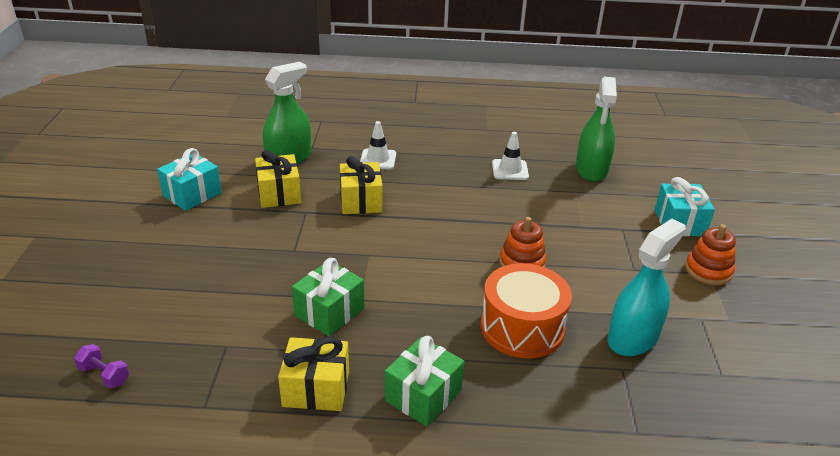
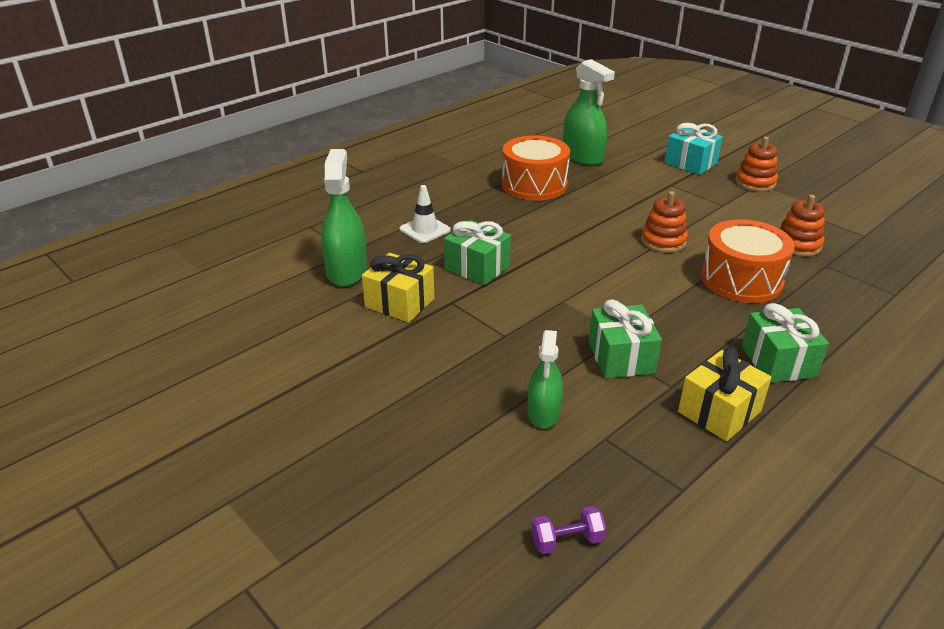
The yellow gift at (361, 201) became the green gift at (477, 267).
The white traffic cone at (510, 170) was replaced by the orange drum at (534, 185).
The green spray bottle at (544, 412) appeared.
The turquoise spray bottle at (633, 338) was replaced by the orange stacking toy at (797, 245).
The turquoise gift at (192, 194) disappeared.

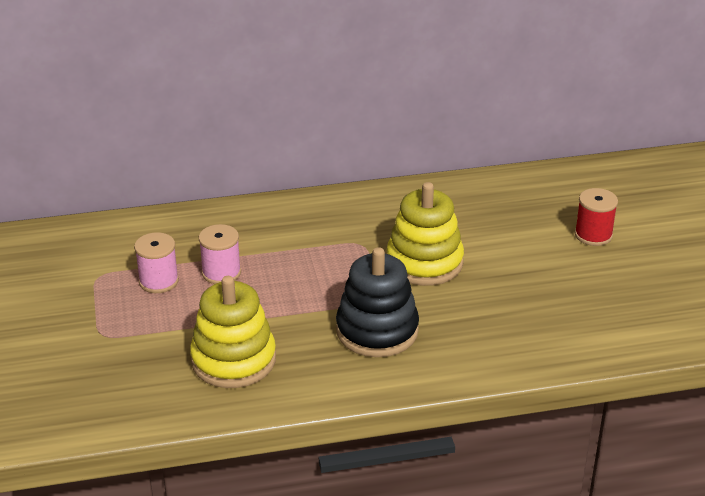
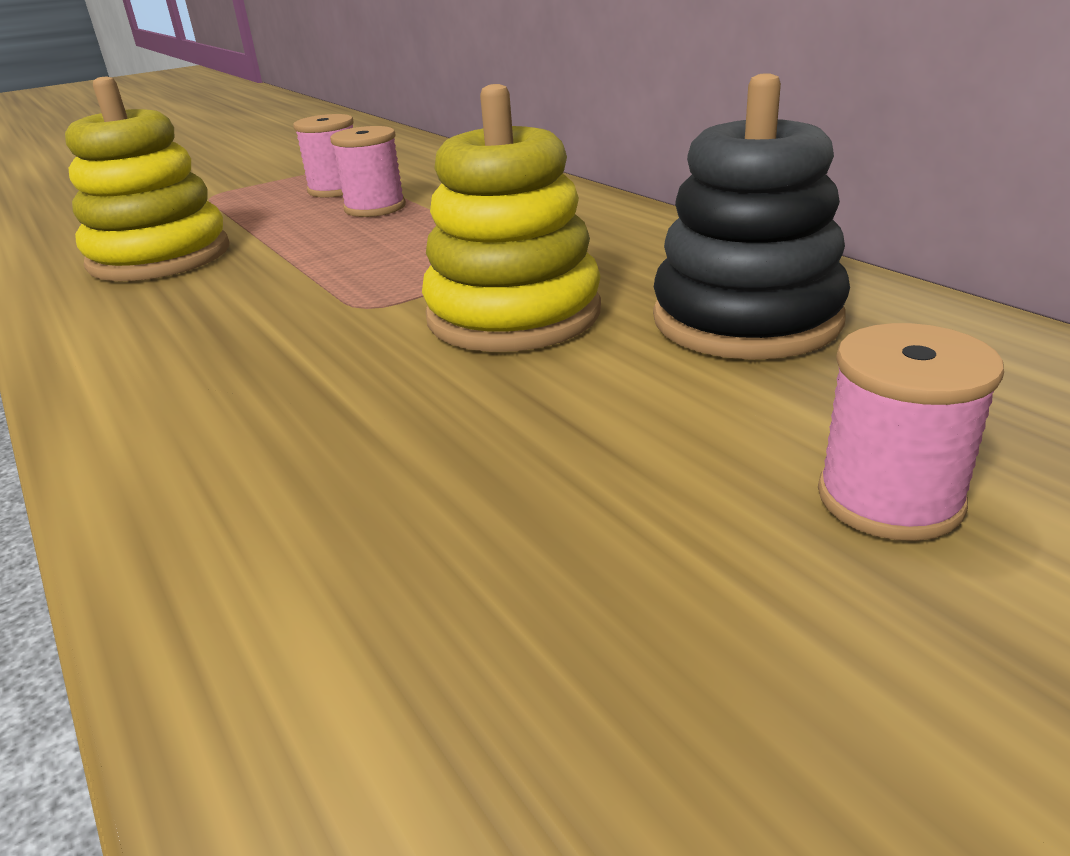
The black stacking toy moved from (377, 331) to (746, 319).
The red spool at (593, 235) became the pink spool at (889, 498).

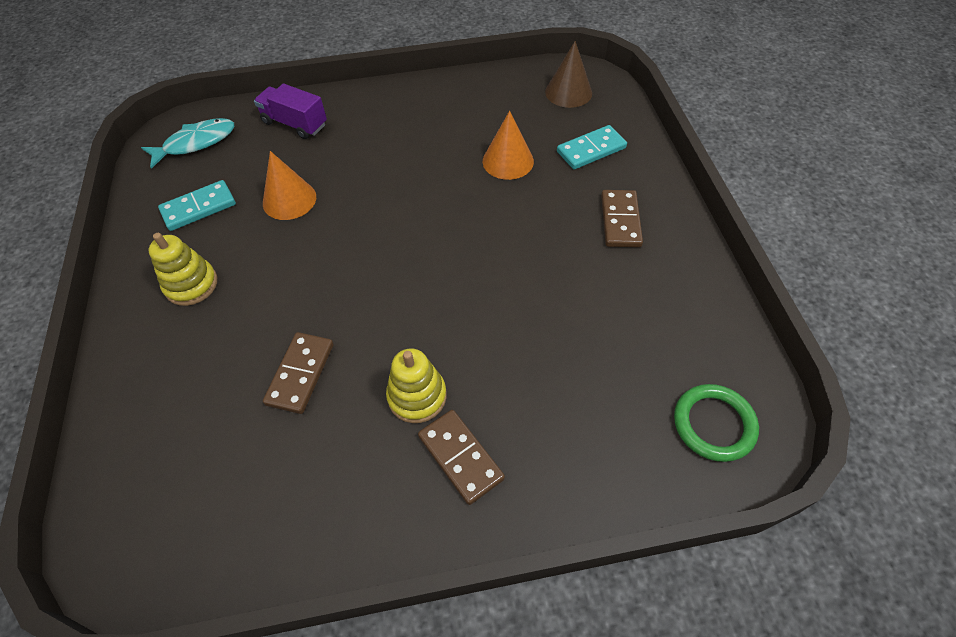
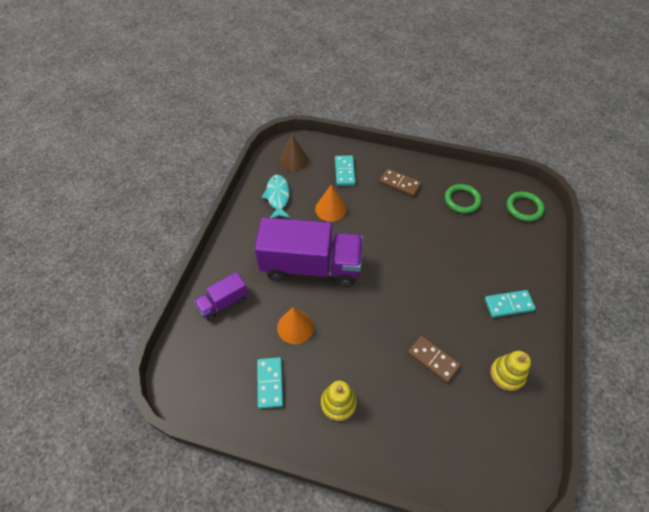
The purple truck at (311, 266) appeared.
The turquoise fish moved from (196, 143) to (278, 197).
The green ring at (462, 200) appeared.
The brown domino at (460, 457) became the turquoise domino at (508, 305).
The yellow stacking toy moved from (417, 396) to (507, 374).

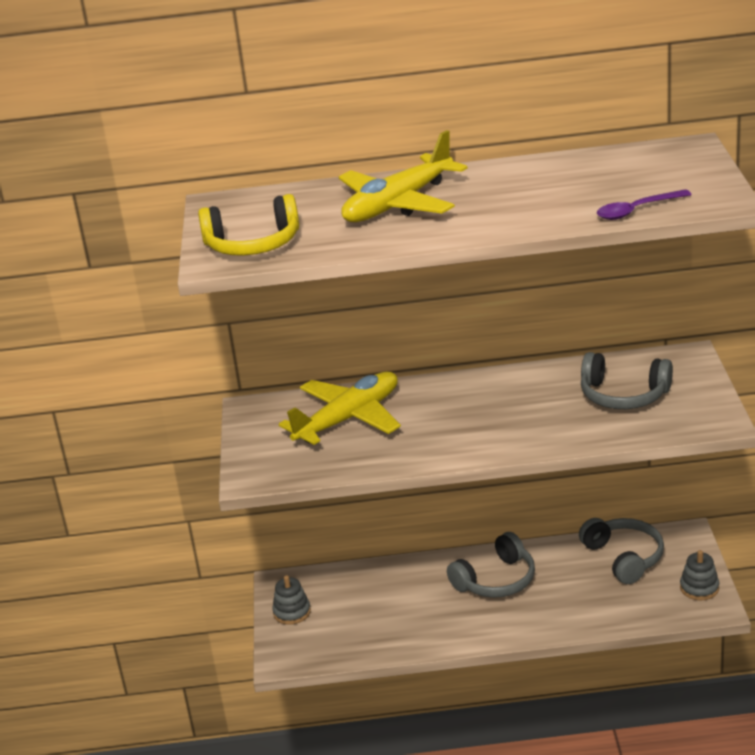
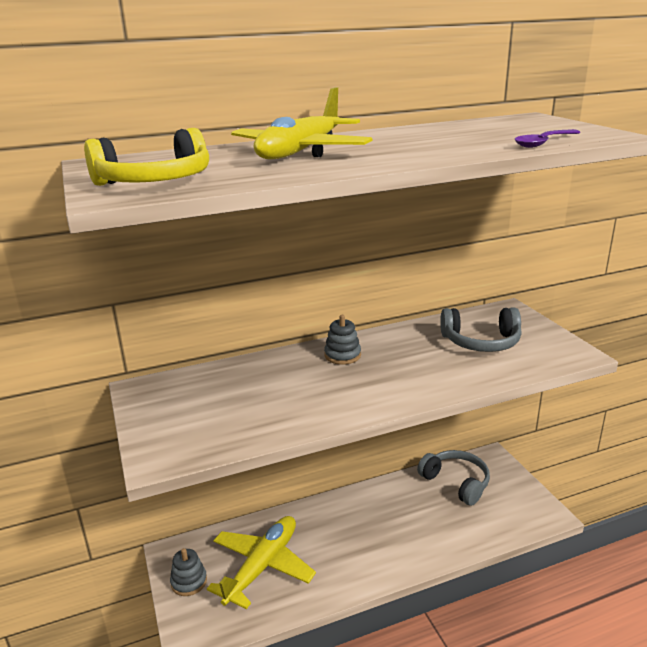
The yellow plane moved from (349, 418) to (262, 566).
The grey stacking toy moved from (699, 588) to (342, 355).
The grey headphones at (496, 580) disappeared.

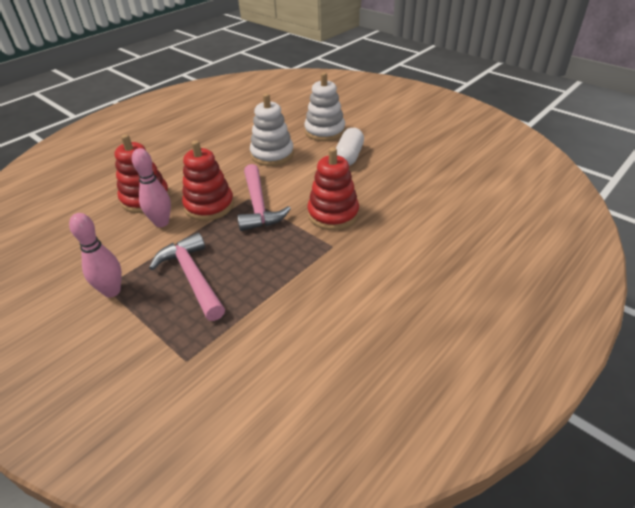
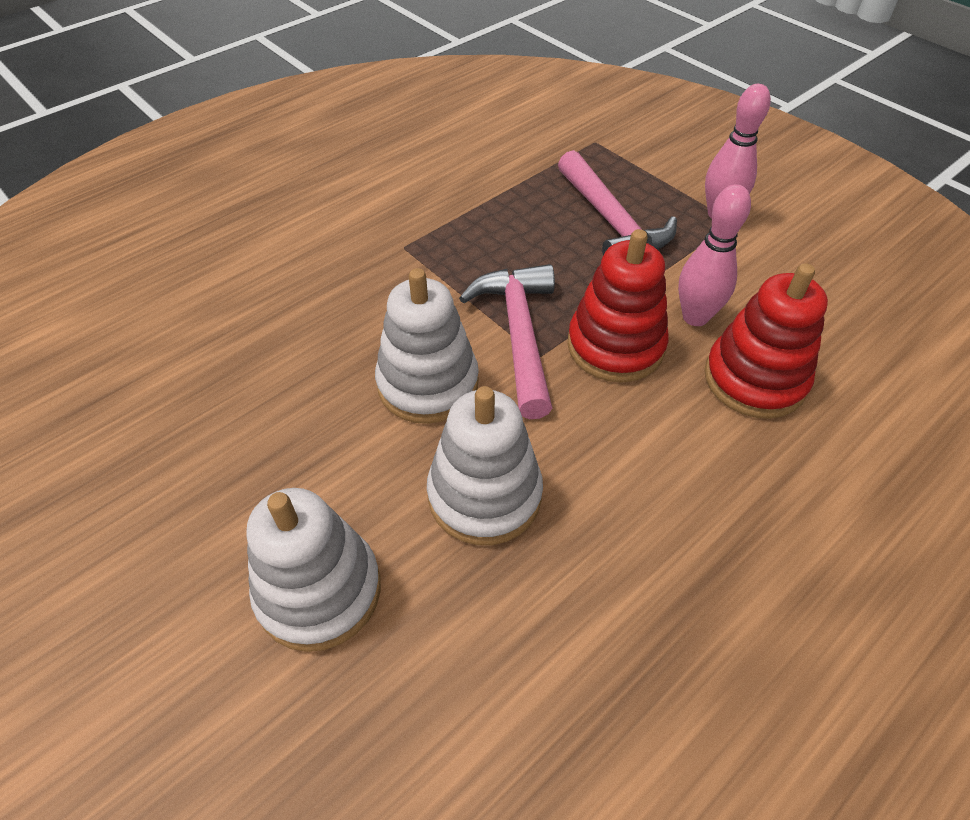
The white stacking toy at (428, 384) appeared.
The red stacking toy at (333, 214) disappeared.
The white capsule at (349, 156) disappeared.

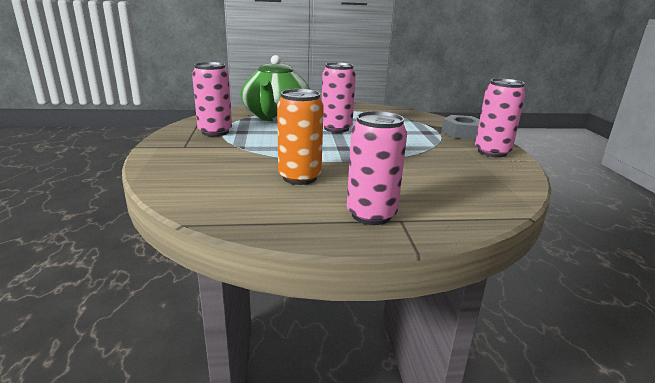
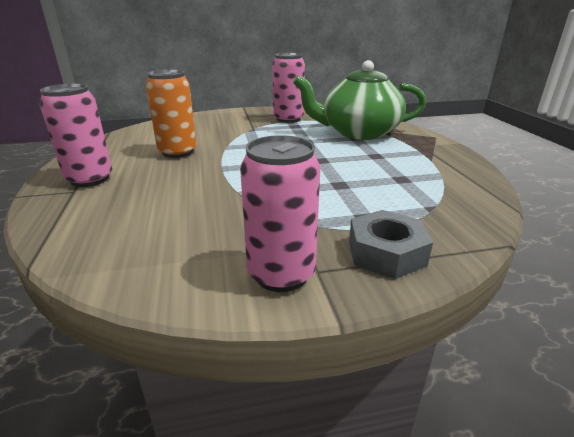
The pink can at (336, 128) disappeared.

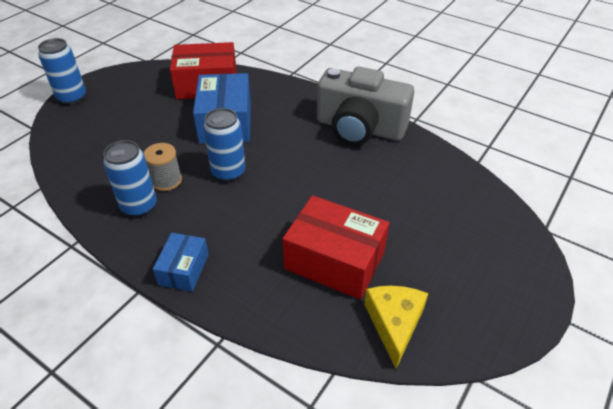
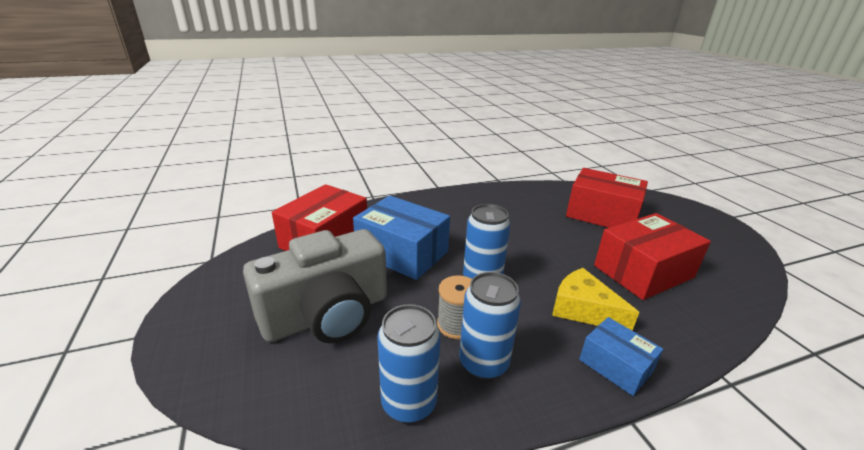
The grey camera moved from (359, 128) to (327, 315).
The blue can moved from (72, 97) to (409, 403).
The yellow cheese moved from (394, 324) to (583, 309).
The red box at (602, 214) appeared.

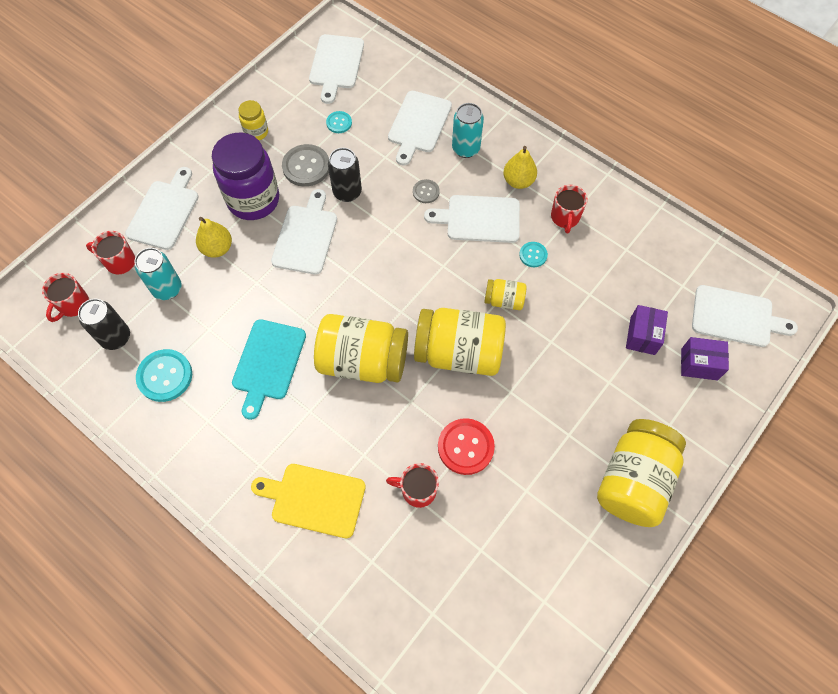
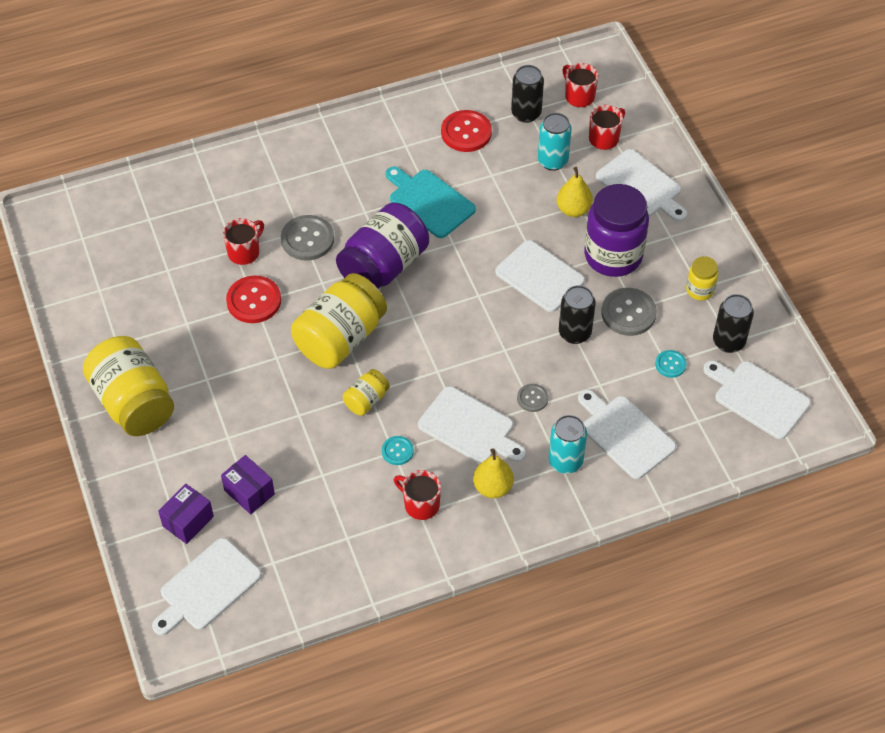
The grey button at (307, 239) appeared.
The yellow jar at (363, 361) became the purple jar at (384, 266).
The white cutting board at (479, 219) turned 90 degrees clockwise.
The turquoise button at (165, 376) became the red button at (466, 132).
The black can at (728, 342) appeared.
The yellow cutting board at (314, 499) disappeared.

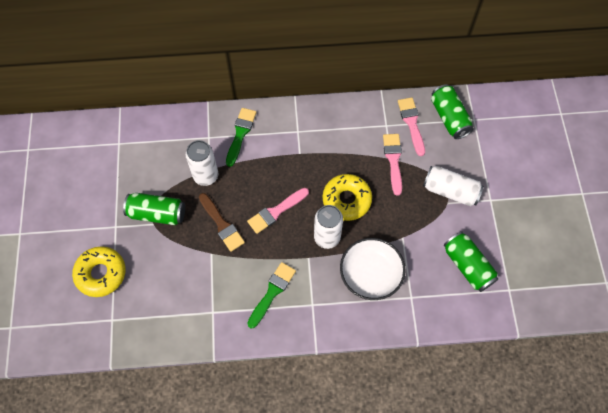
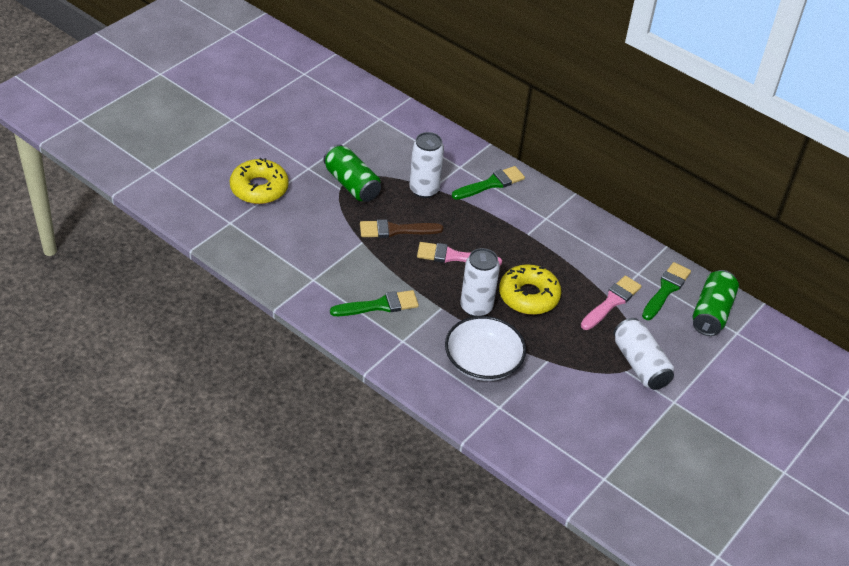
The brown brush at (222, 224) turned 75 degrees clockwise.
The pink brush at (411, 123) became the green brush at (666, 290).
The green can at (467, 266) disappeared.

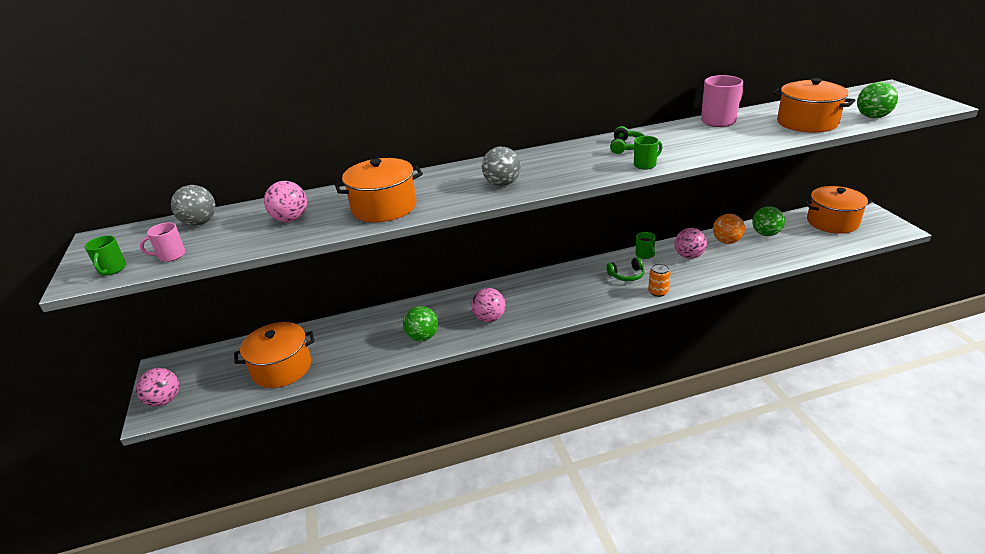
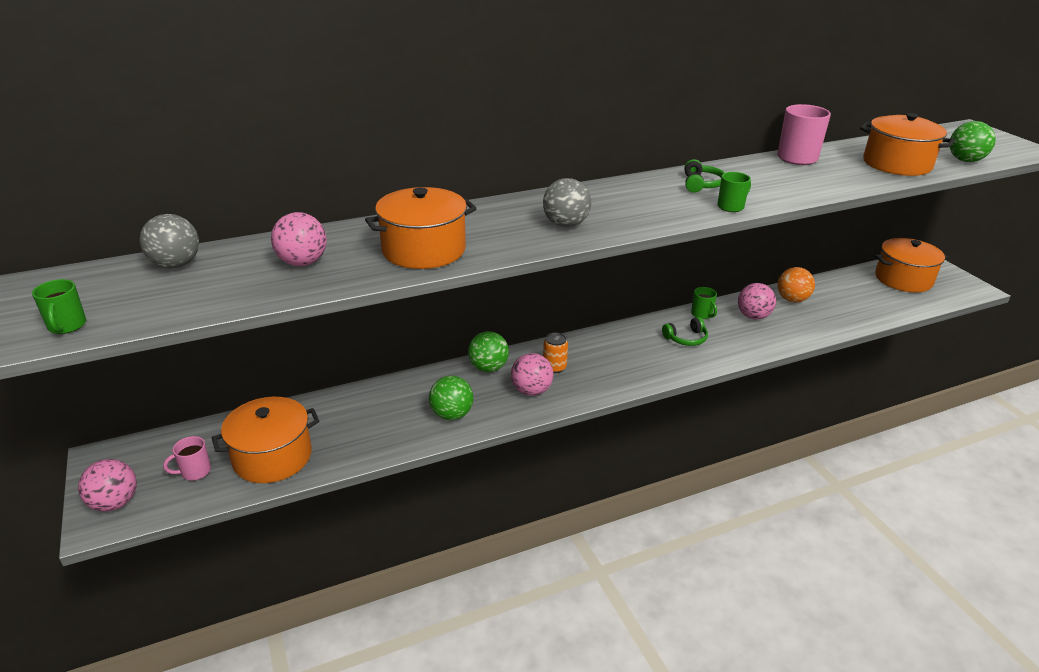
The pink mug moved from (171, 255) to (195, 472).
The green ball moved from (765, 234) to (488, 368).
The orange can moved from (658, 292) to (554, 367).

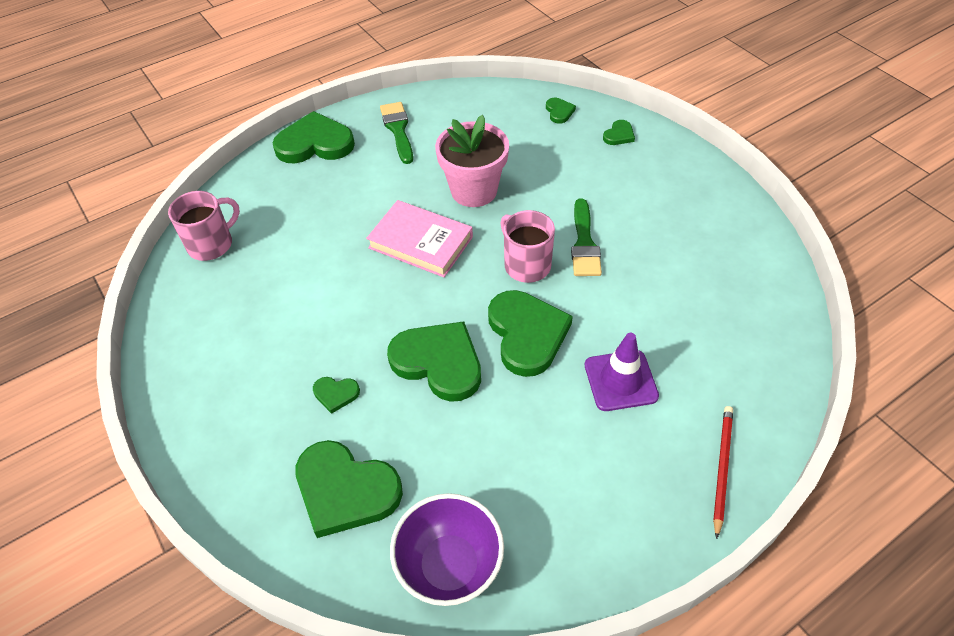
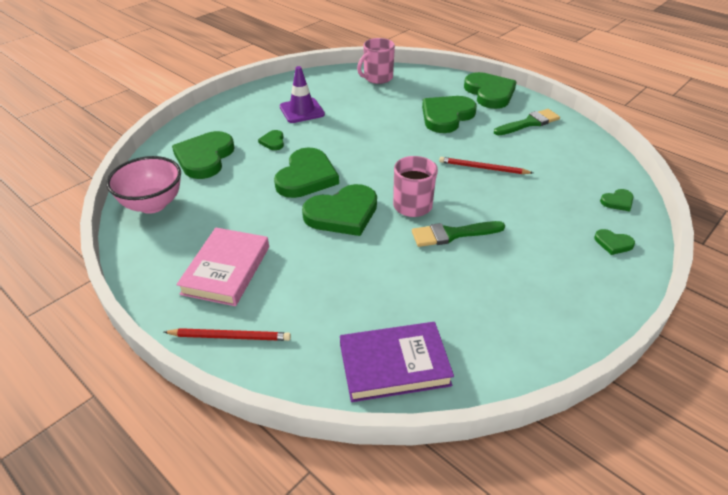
The purple bowl at (450, 566) became the pink bowl at (152, 204).
The pink book moved from (420, 242) to (226, 270).
The purple traffic cone moved from (620, 380) to (302, 111).
The purple book at (394, 365) appeared.
The pink mug at (211, 244) turned 105 degrees clockwise.
The green heart at (446, 116) appeared.
The pink flower pot at (474, 190) was replaced by the red pencil at (483, 168).

